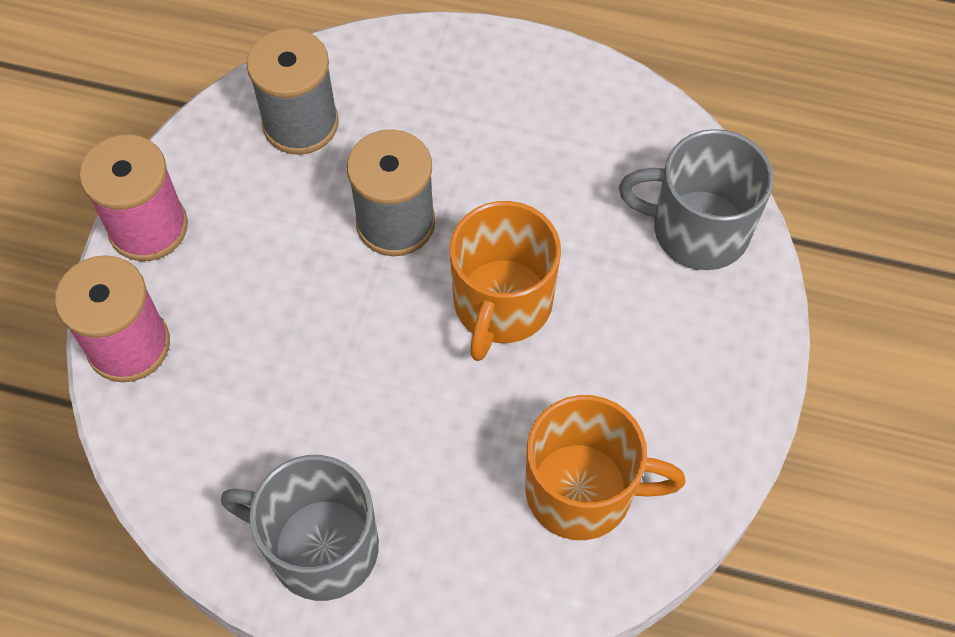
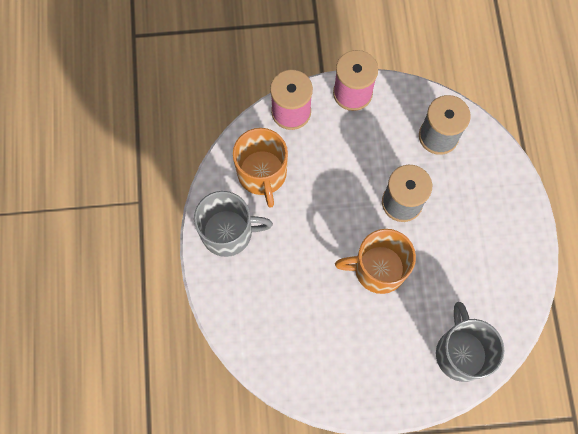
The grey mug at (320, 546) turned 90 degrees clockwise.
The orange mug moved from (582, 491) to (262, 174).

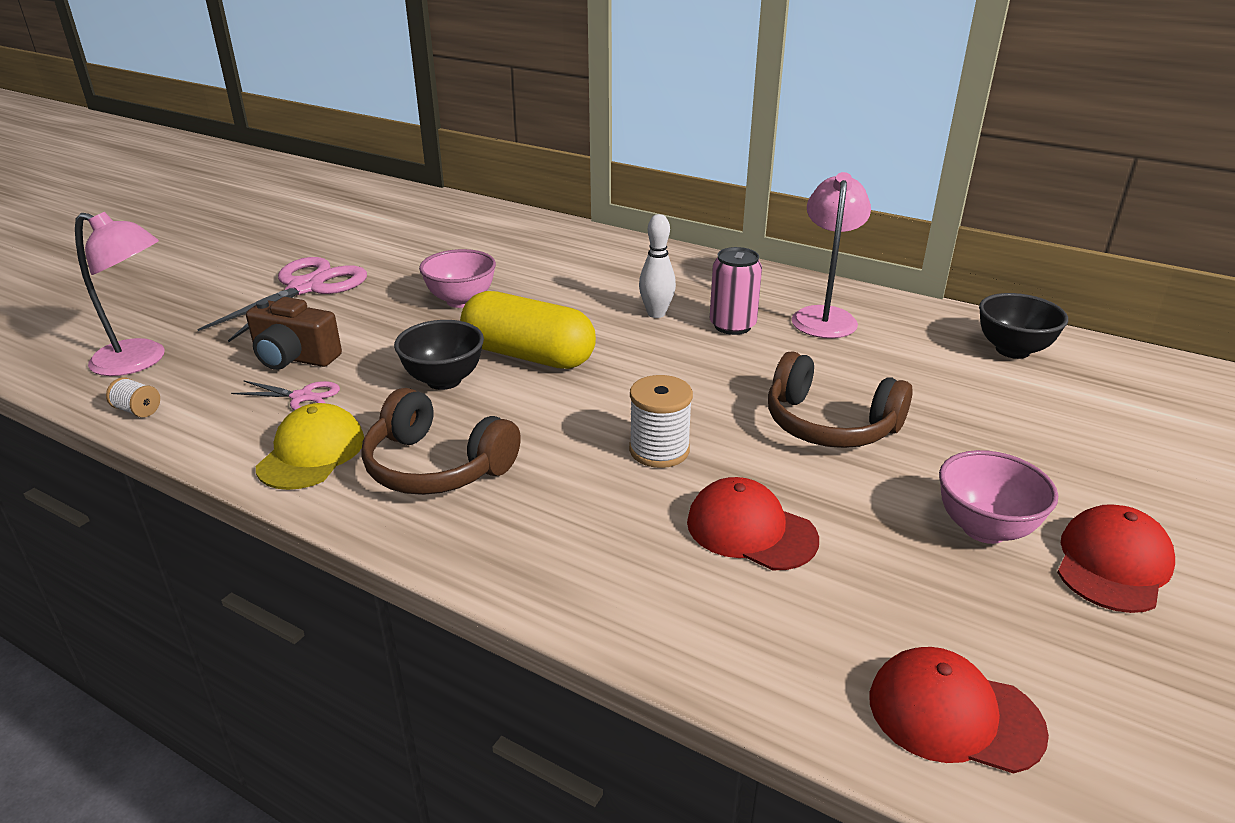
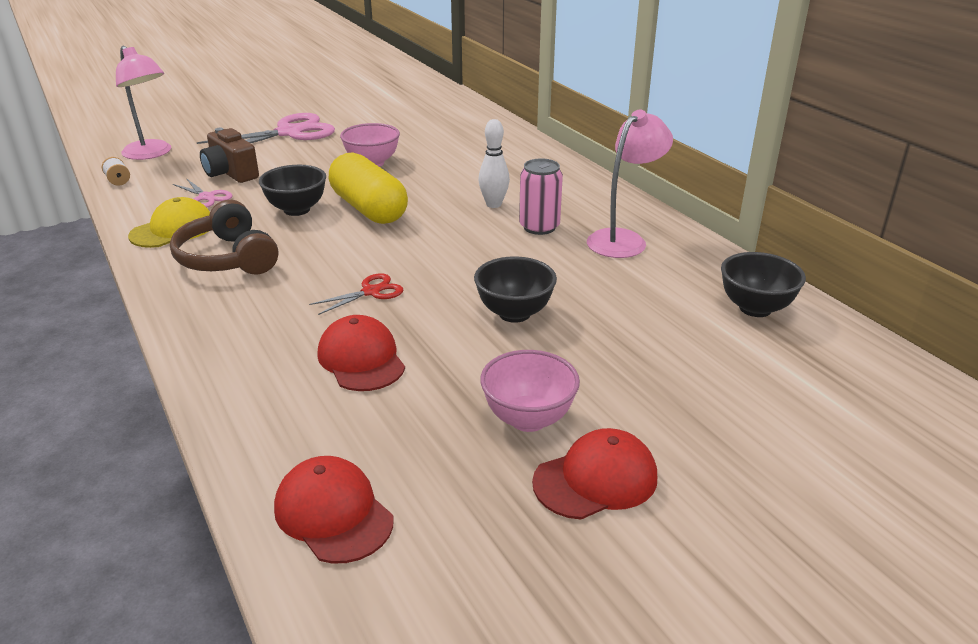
The white spool at (659, 450) was replaced by the red scissors at (371, 292).
The brown headphones at (829, 424) was replaced by the black bowl at (514, 313).

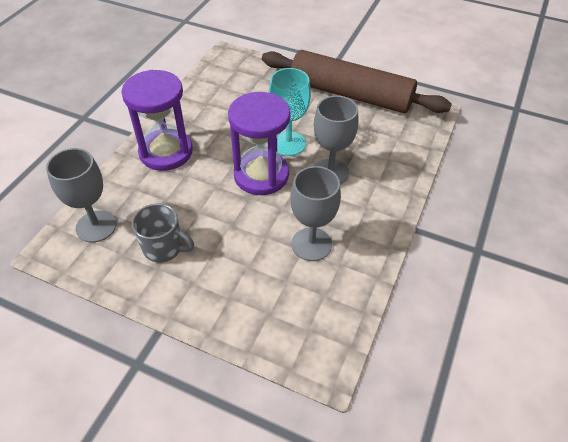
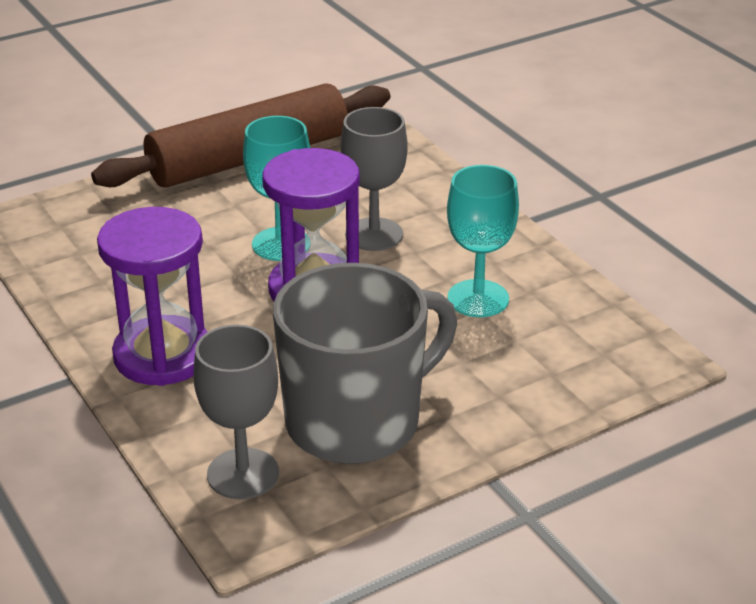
The grey mug at (164, 248) changed to 2.01 times the size.
The grey goblet at (311, 244) became the turquoise goblet at (478, 298).

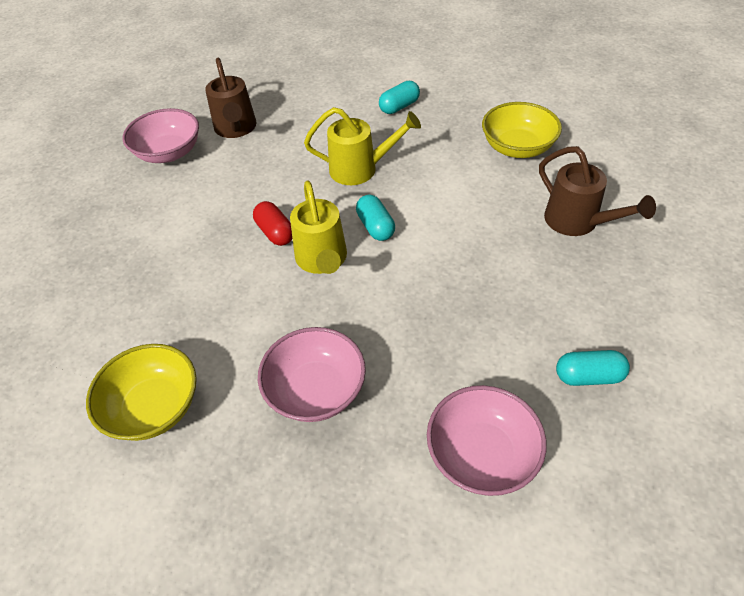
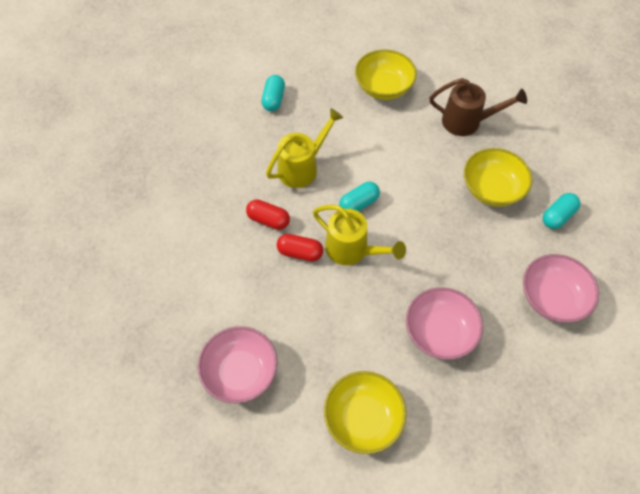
The pink bowl moved from (169, 153) to (240, 372).
The red capsule at (268, 220) appeared.
The turquoise capsule at (375, 227) turned 60 degrees counterclockwise.
The yellow bowl at (492, 189) appeared.
The brown watering can at (236, 129) disappeared.

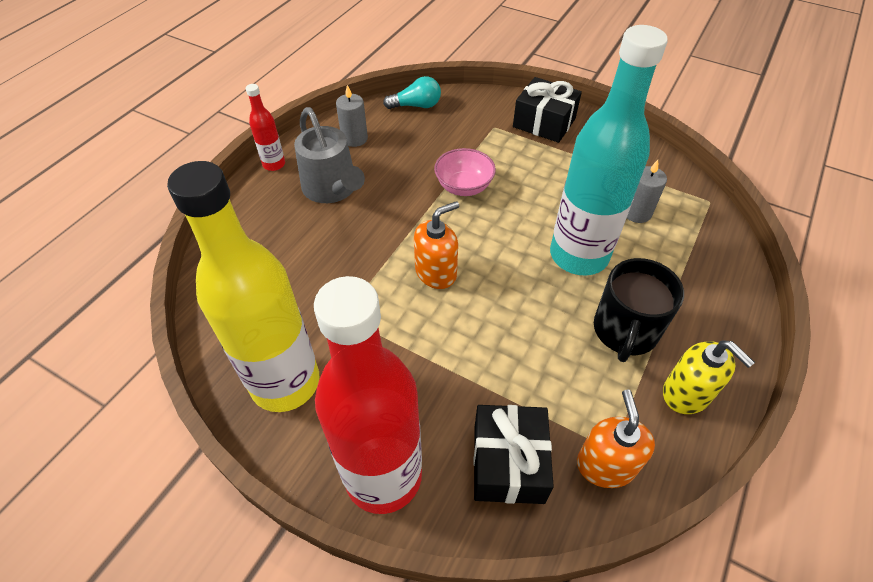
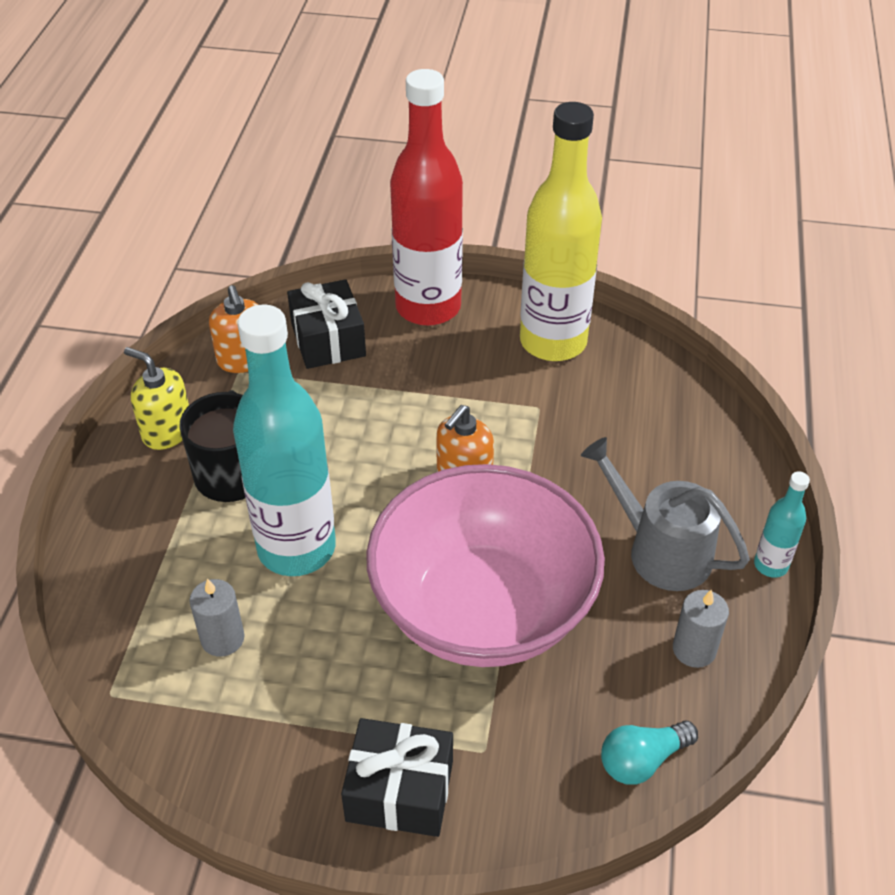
The pink bowl at (464, 187) changed to 2.48 times the size.
The red bottle at (274, 164) became the turquoise bottle at (770, 565).

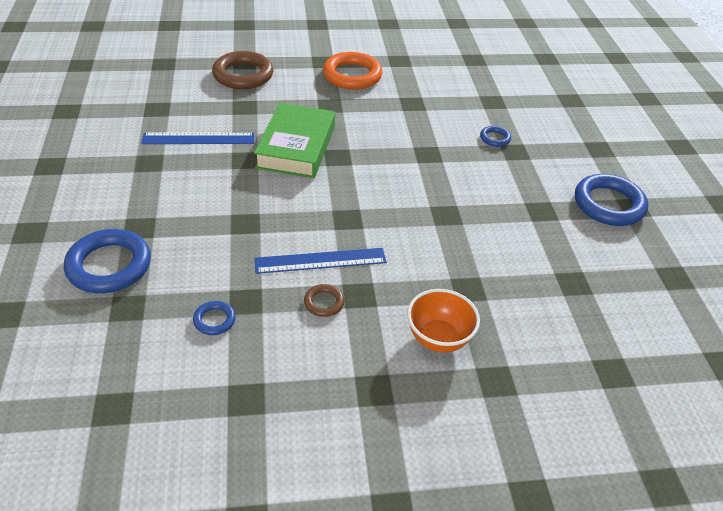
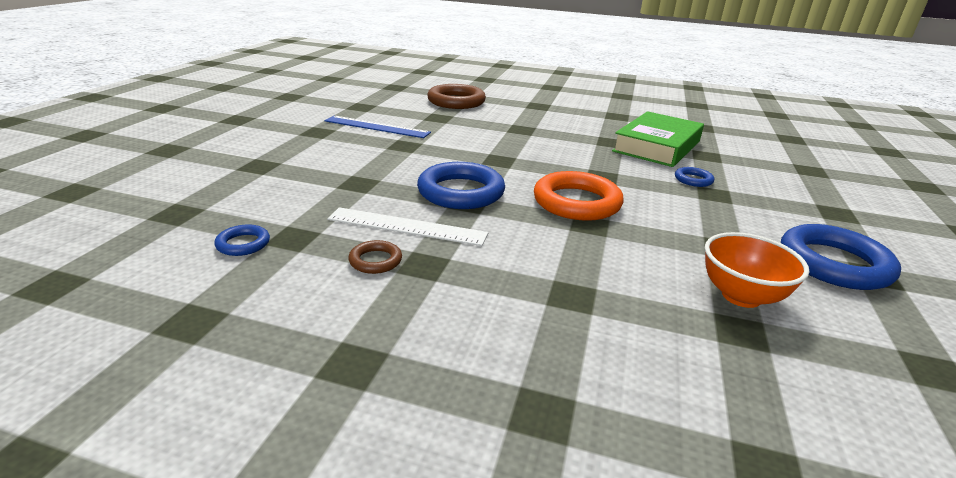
The blue ruler at (320, 260) became the white ruler at (407, 226).
The blue ring moved from (109, 266) to (461, 192).
The orange ring moved from (352, 75) to (576, 202).
The green book moved from (296, 147) to (657, 146).
The orange bowl moved from (438, 338) to (741, 296).

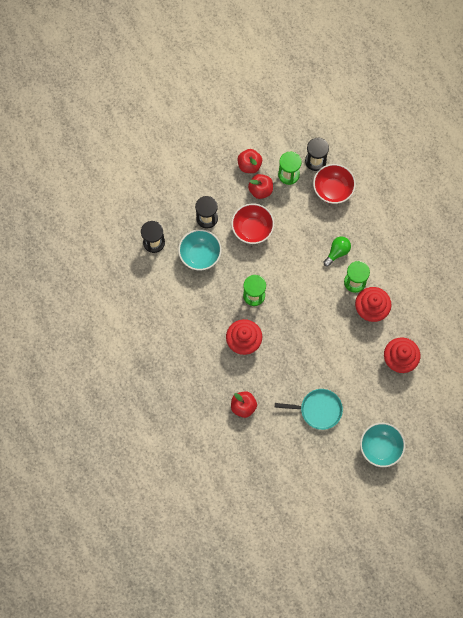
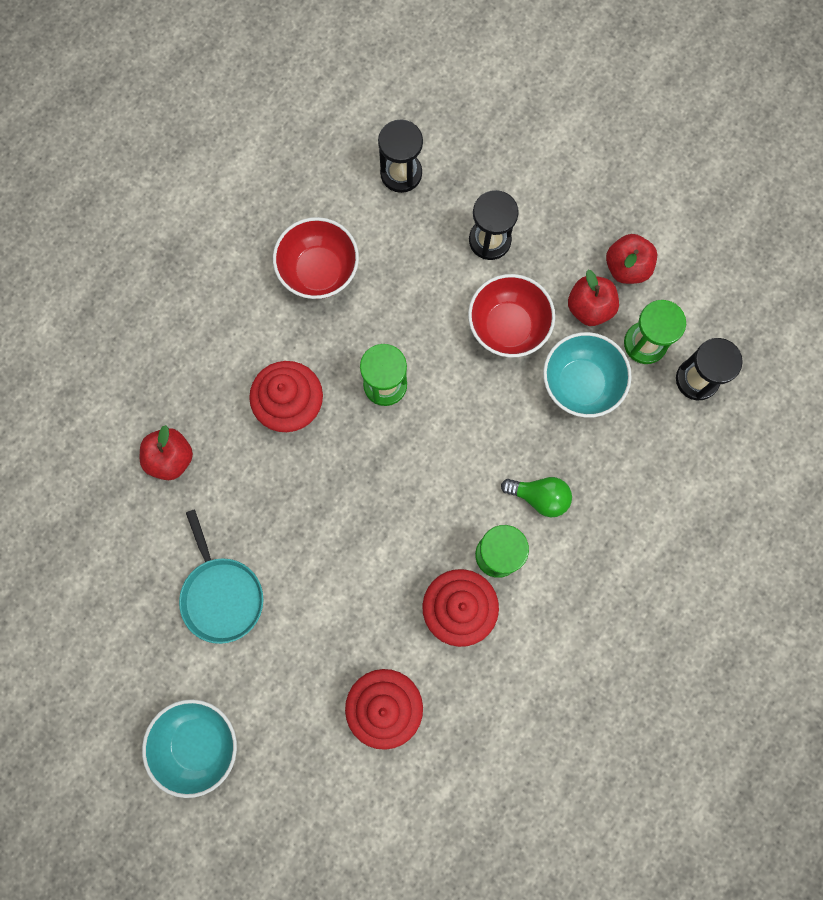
The red bowl moved from (333, 190) to (319, 271).
The turquoise bowl moved from (200, 255) to (580, 384).

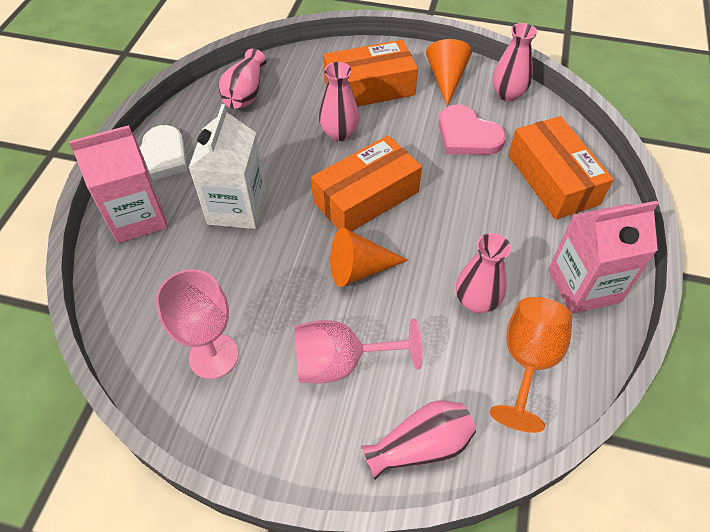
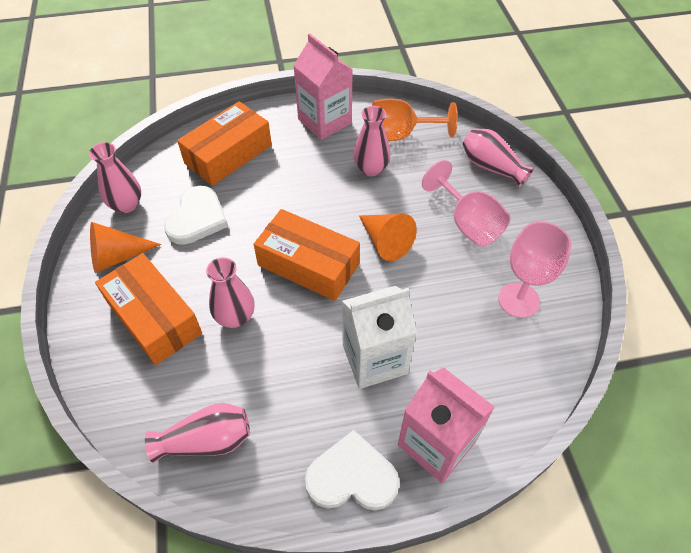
The pink heart at (467, 135) became the white heart at (197, 218).

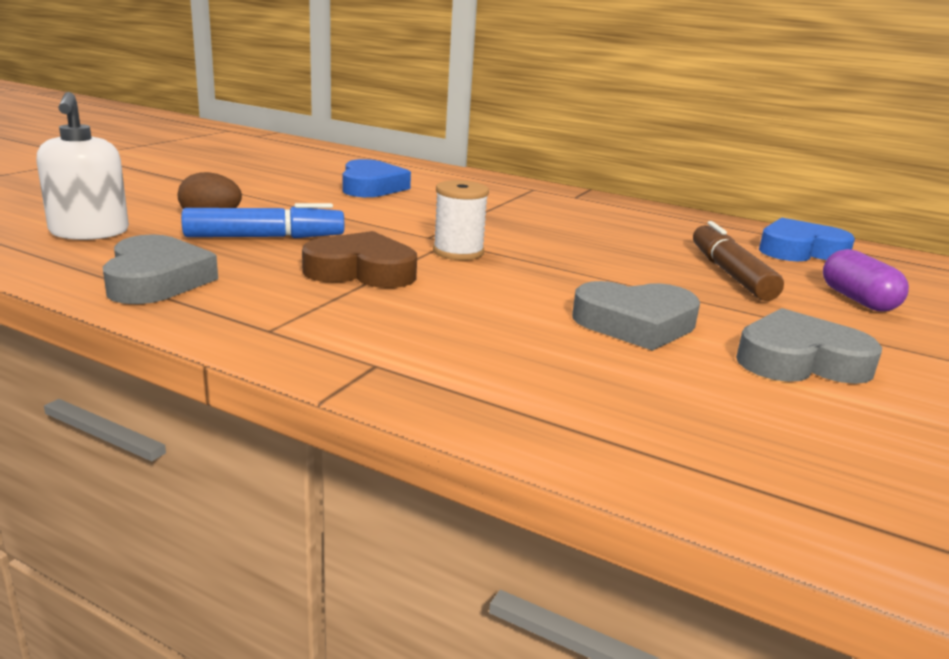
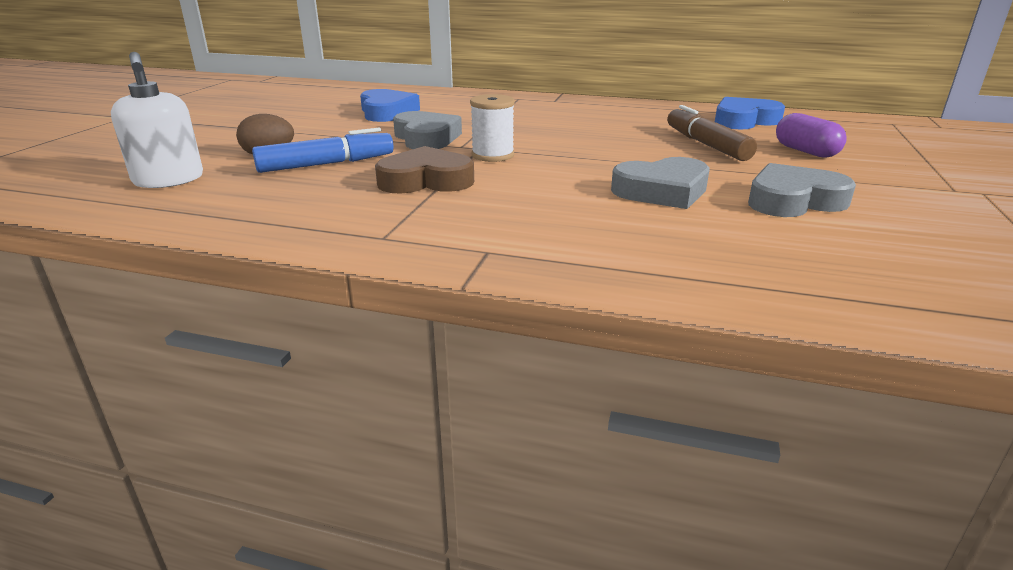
The grey heart moved from (156, 280) to (426, 138).

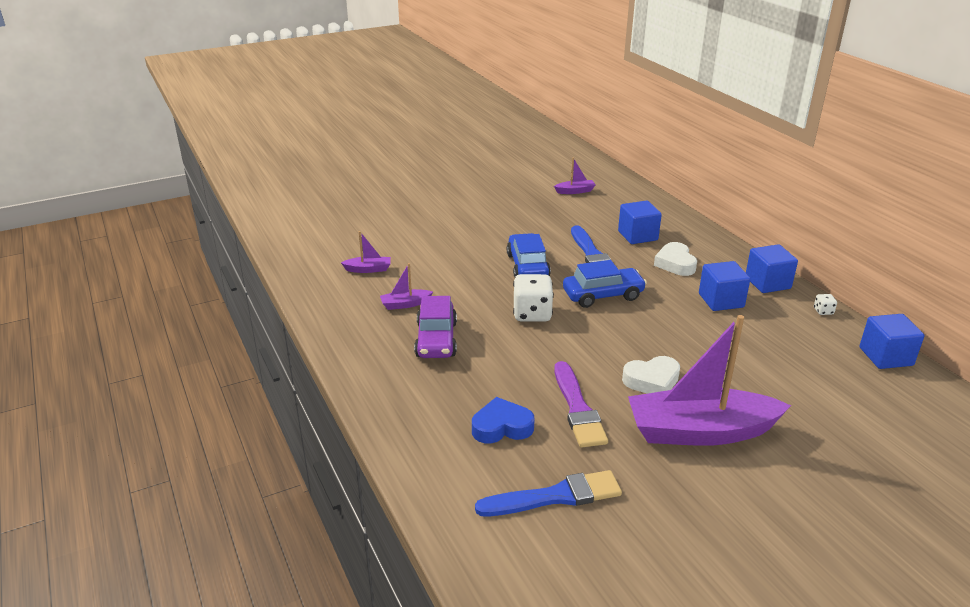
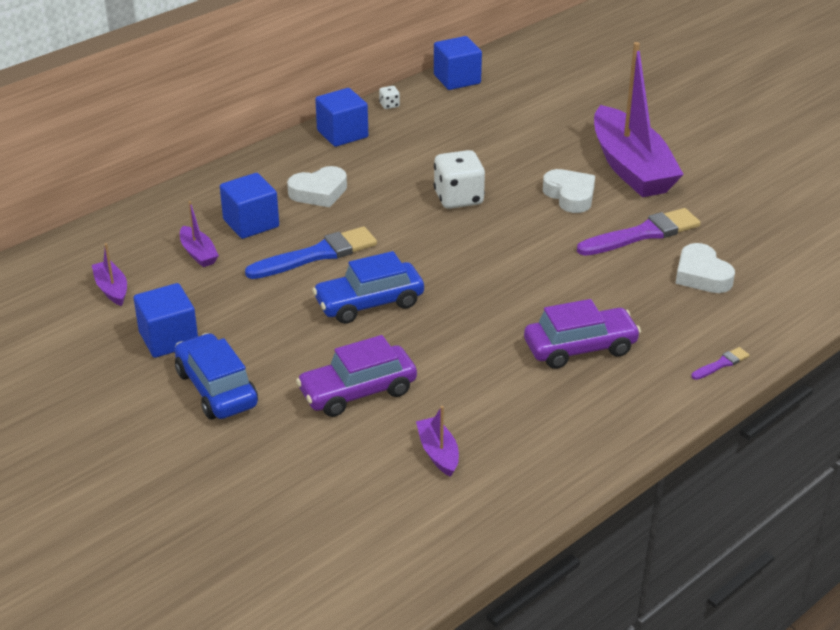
The blue cube moved from (721, 300) to (169, 339).
The blue car moved from (603, 295) to (216, 389).
The purple boat moved from (405, 304) to (198, 253).
The purple car at (358, 392) appeared.
The white dice moved from (532, 314) to (458, 198).
The blue heart at (502, 427) became the white heart at (701, 275).
The purple brush at (721, 364) appeared.
The blue brush at (555, 496) disappeared.

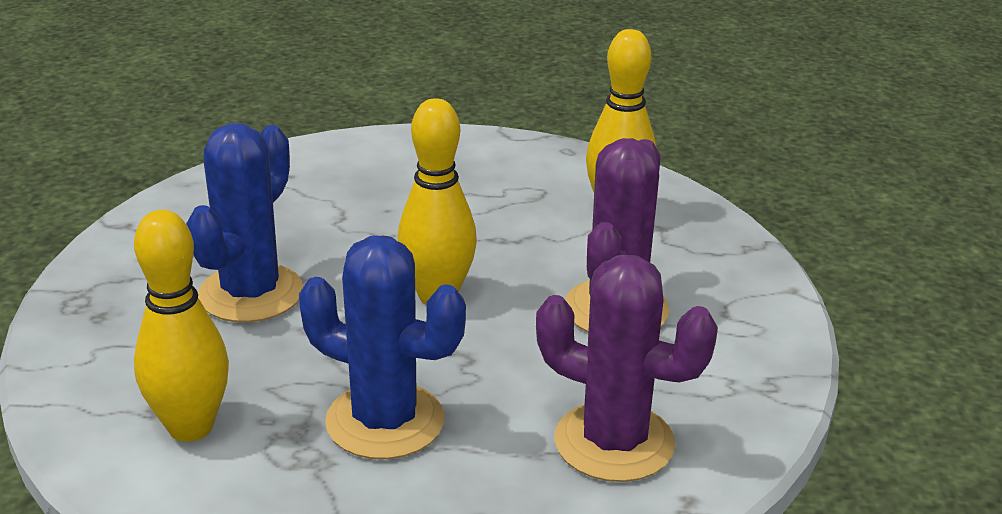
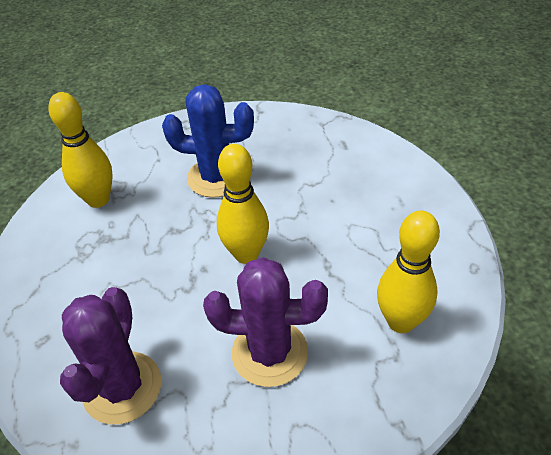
The blue cactus at (385, 421) disappeared.

